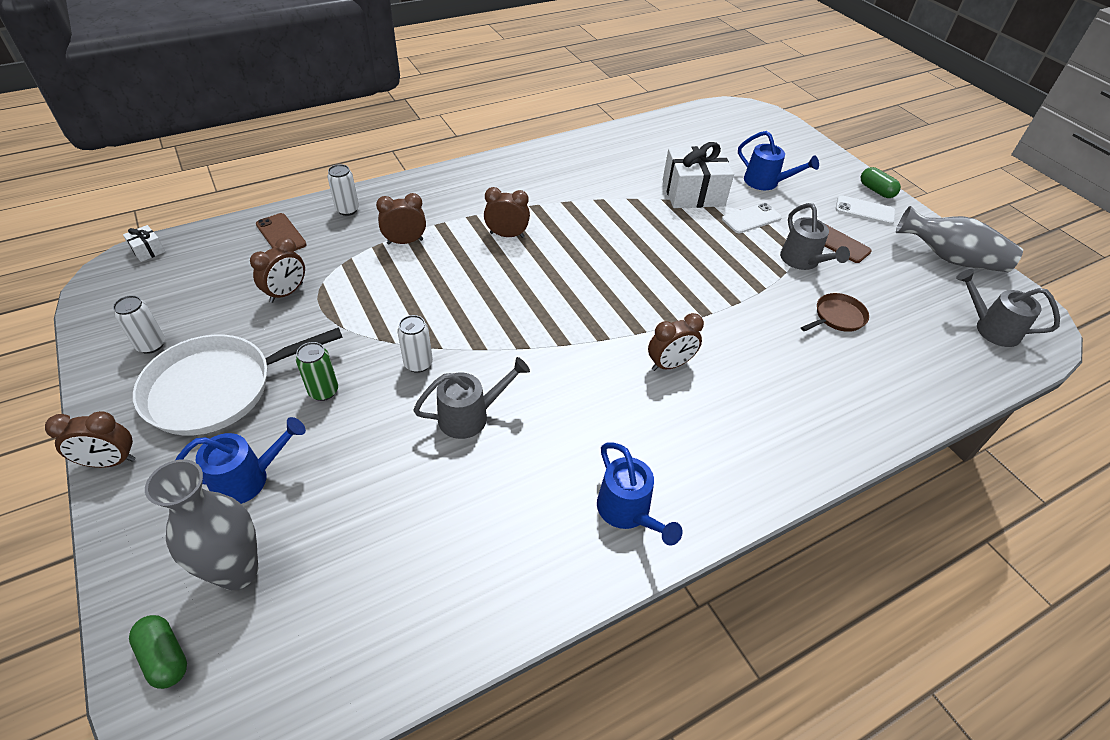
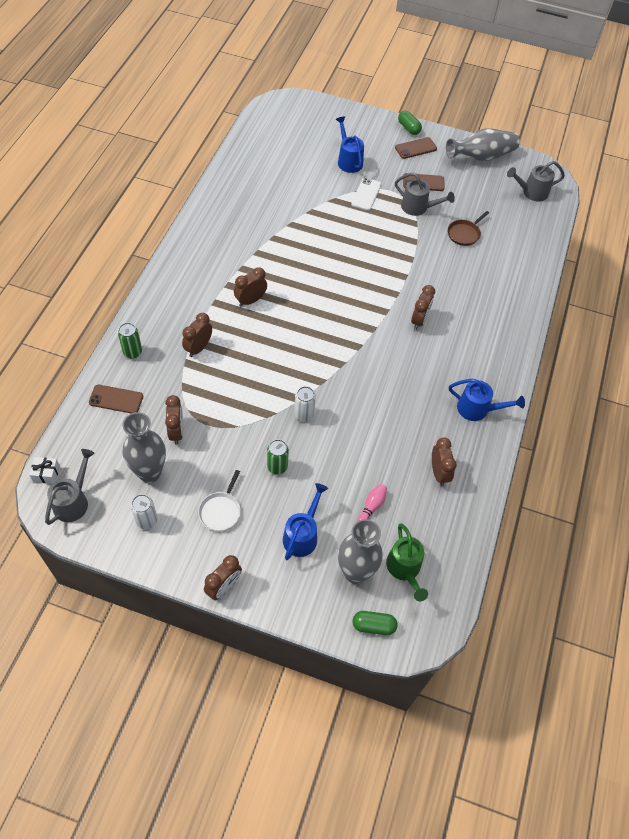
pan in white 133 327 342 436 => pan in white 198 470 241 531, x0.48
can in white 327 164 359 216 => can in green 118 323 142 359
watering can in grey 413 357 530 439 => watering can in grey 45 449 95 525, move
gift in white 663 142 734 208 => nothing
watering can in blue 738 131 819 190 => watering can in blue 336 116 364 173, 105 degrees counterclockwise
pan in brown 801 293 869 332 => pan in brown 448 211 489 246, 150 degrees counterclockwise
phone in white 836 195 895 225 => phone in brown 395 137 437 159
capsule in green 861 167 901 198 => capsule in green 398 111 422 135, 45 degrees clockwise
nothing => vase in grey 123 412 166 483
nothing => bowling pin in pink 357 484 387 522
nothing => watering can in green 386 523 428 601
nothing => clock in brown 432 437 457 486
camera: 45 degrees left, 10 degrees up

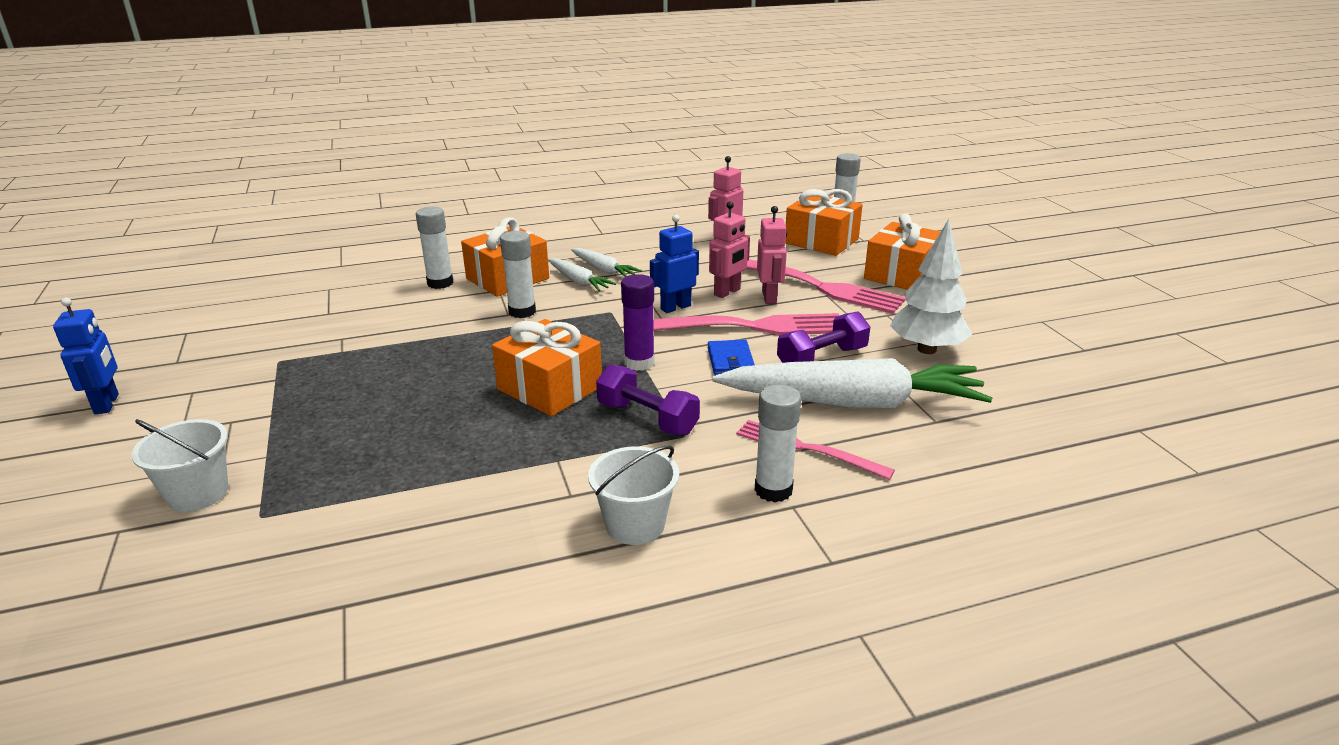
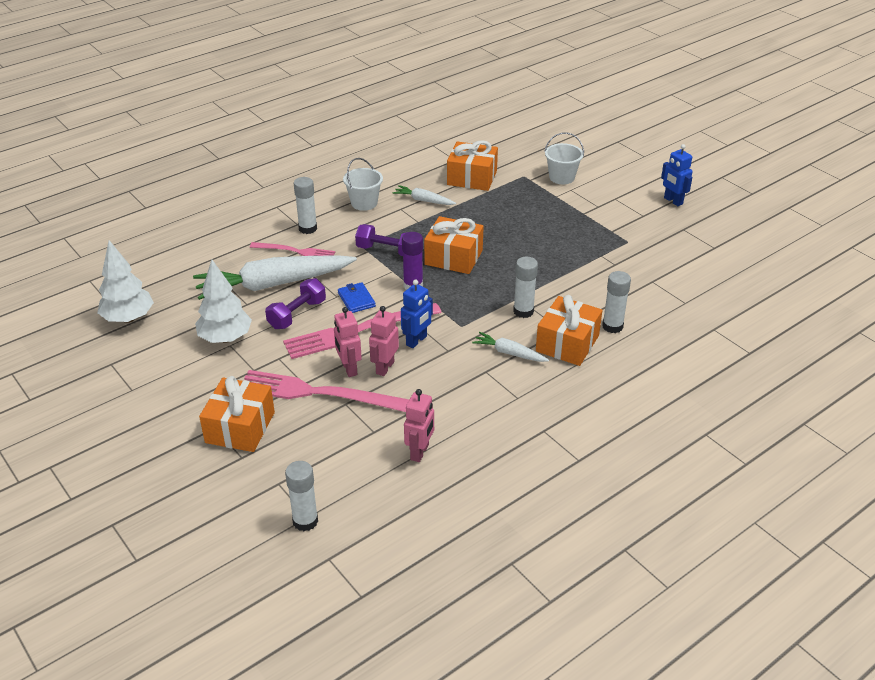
carrot in white 571 248 642 277 => carrot in white 393 185 456 205, move
gift in orange 785 189 863 256 => gift in orange 447 140 498 191, move
nothing => tree in white 97 240 154 323
camera: 160 degrees right, 10 degrees up

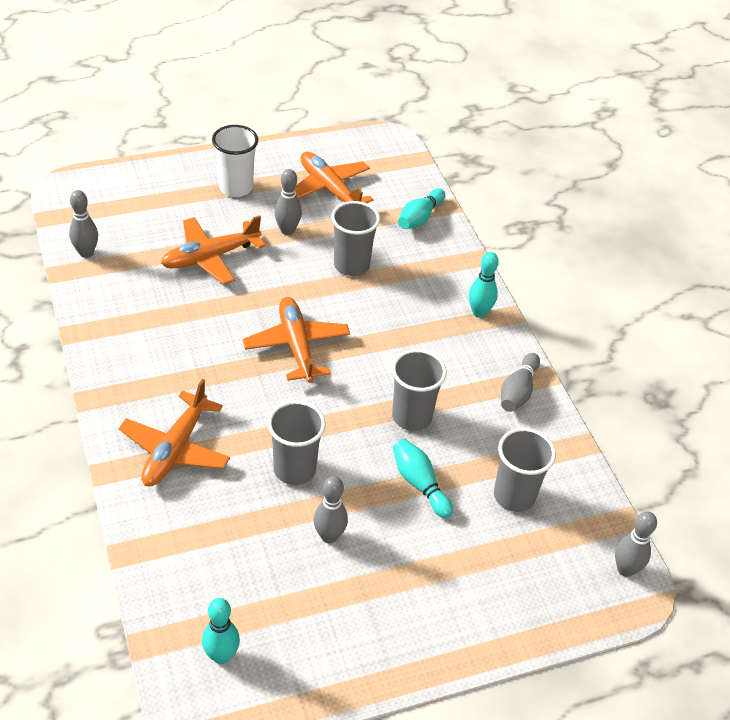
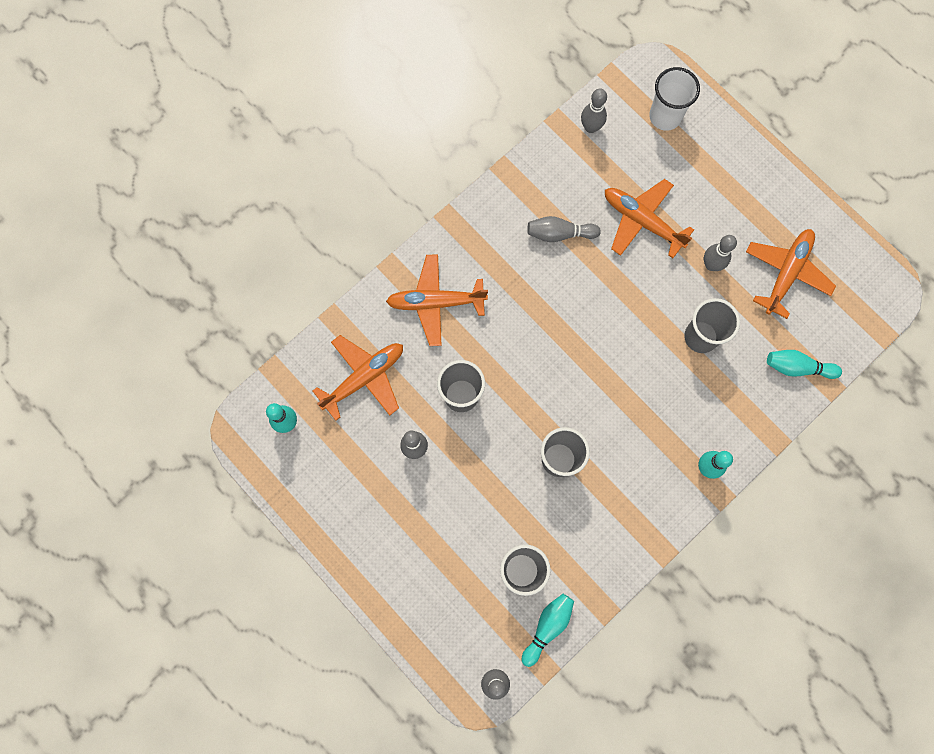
cup in white 212 125 258 197 => cup in white 649 67 700 131, move
plane in orange 243 297 350 383 => plane in orange 313 335 403 421, move
bowling pin in turquoise 393 439 453 518 => bowling pin in turquoise 522 594 574 667, move
bowling pin in grey 501 353 540 412 => bowling pin in grey 527 216 601 242, move
camera: 70 degrees right, 30 degrees up

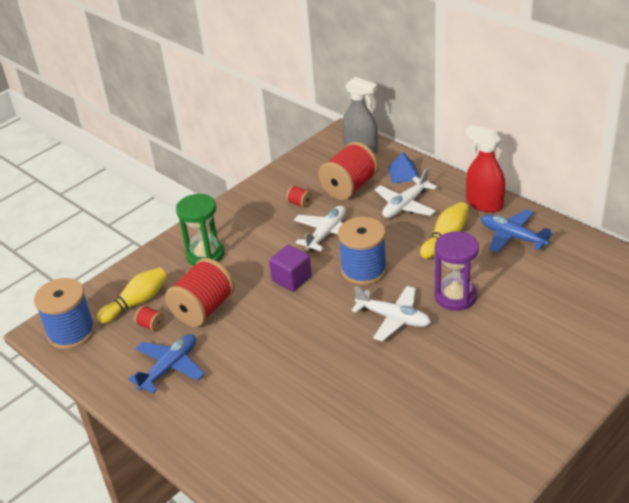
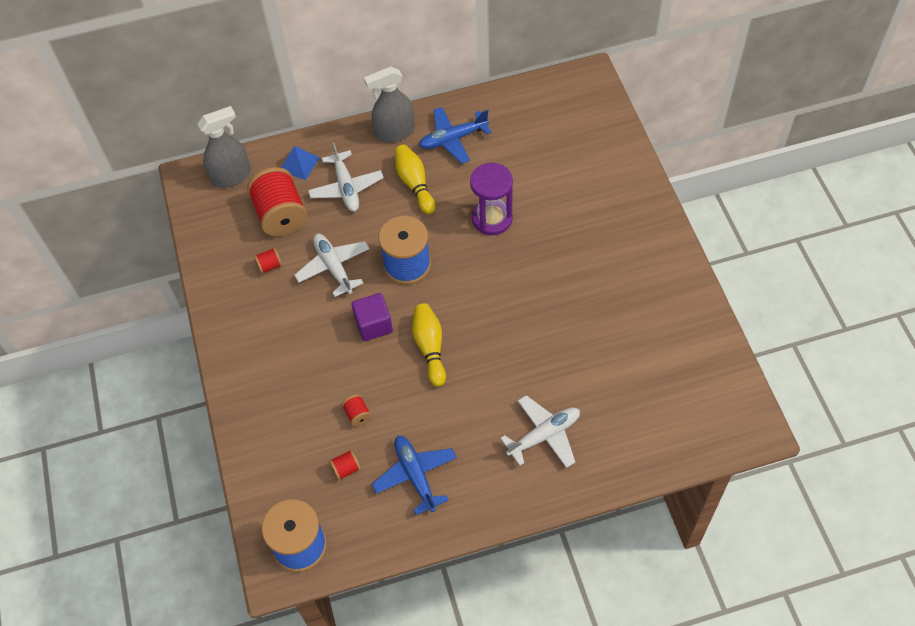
bowling pin in yellow 97 267 167 323 => bowling pin in yellow 412 303 446 386, move
spool in red 165 258 235 327 => spool in red 342 394 372 427, x0.43
hourglass in green 176 194 224 266 => nothing
plane in white 352 286 431 342 => plane in white 500 395 580 468, move
spray bottle in red 466 125 505 213 => spray bottle in grey 364 67 415 143
camera: 60 degrees left, 20 degrees up

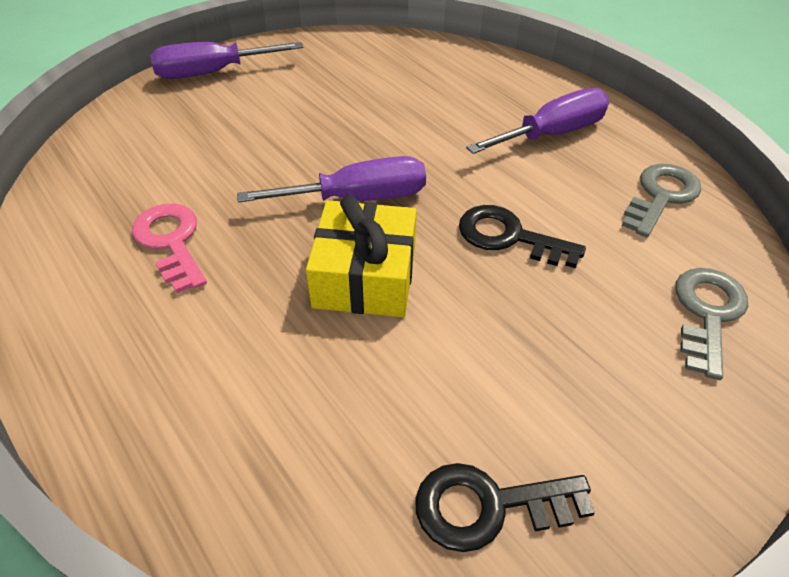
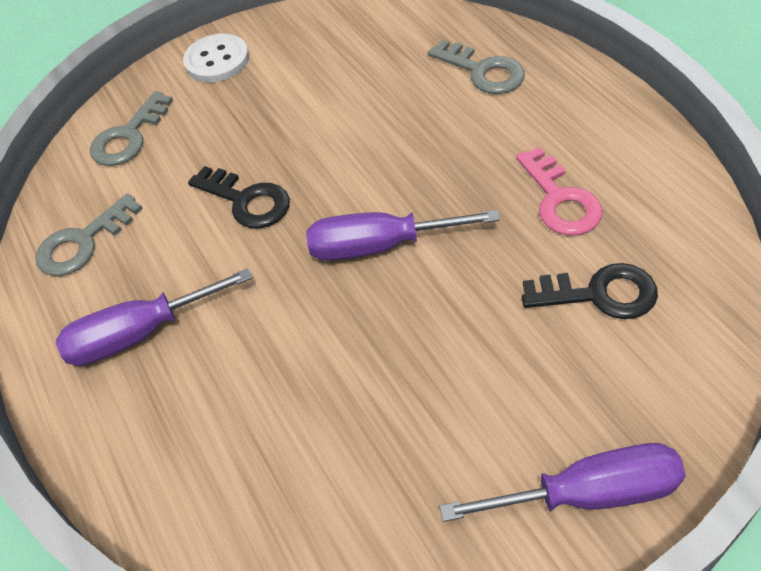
gift in yellow 306 195 417 317 => nothing
key in black 415 463 595 552 => key in black 522 263 658 319, move
nothing => button in white 183 34 249 82
nothing => key in grey 428 40 525 94
camera: 165 degrees left, 5 degrees up

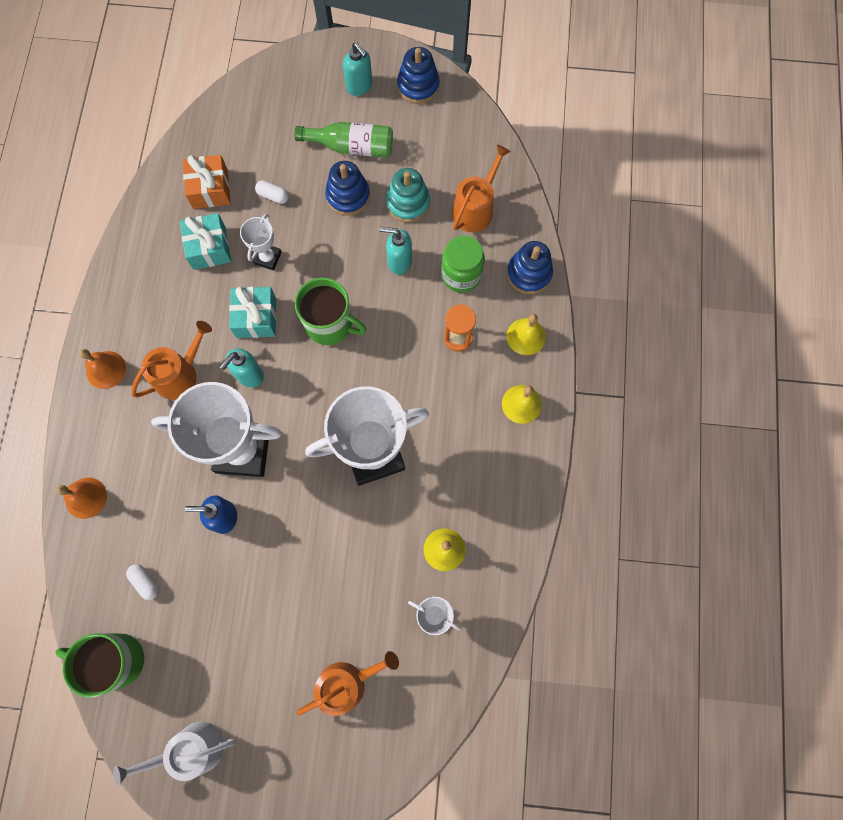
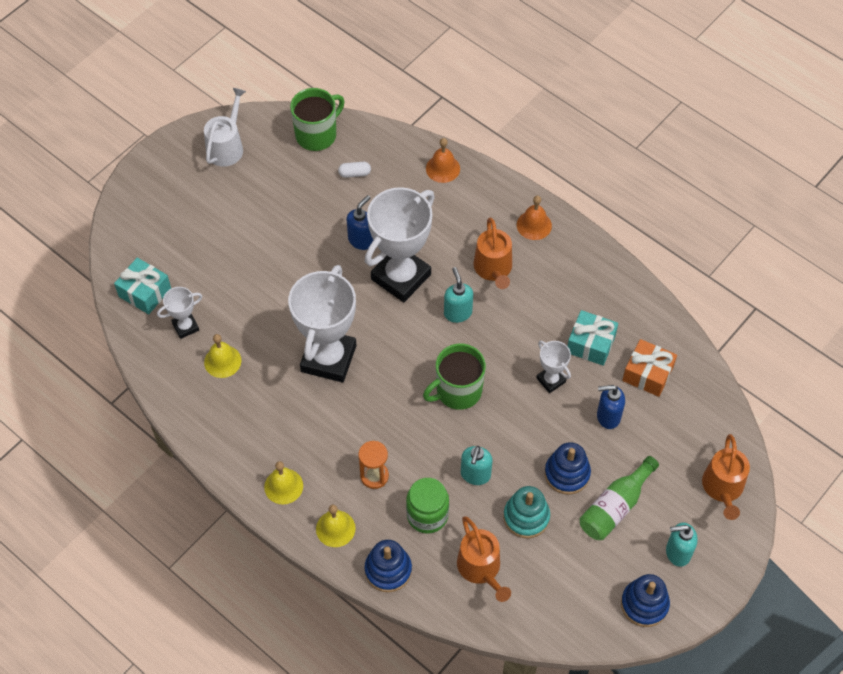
gift in turquoise 229 287 277 338 => gift in turquoise 114 258 171 314, move
capsule in white 255 180 289 204 => soap dispenser in blue 597 385 625 429
watering can in orange 296 651 399 716 => watering can in orange 702 434 750 520, move
soap dispenser in turquoise 379 227 412 275 => soap dispenser in turquoise 461 446 493 485, 150 degrees clockwise
camera: 125 degrees right, 15 degrees down

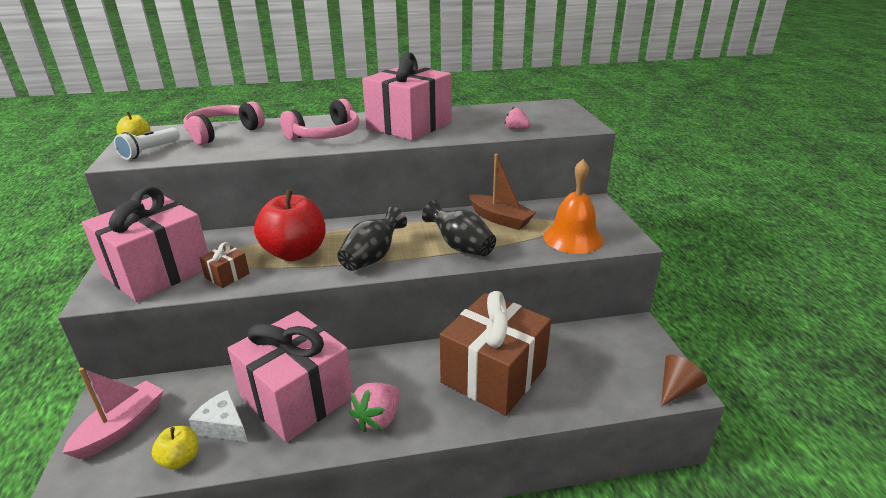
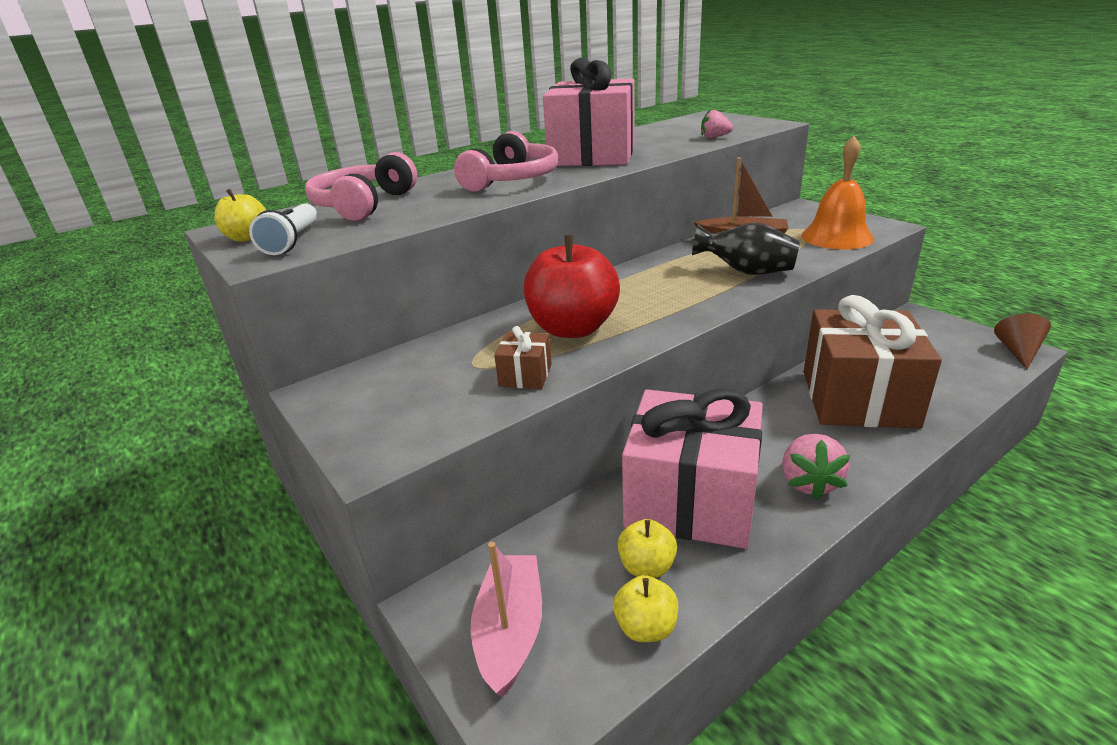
gift in pink 82 187 208 302 => nothing
cheese in white 189 390 248 442 => apple in yellow 618 519 677 578
vase in black 337 207 407 271 => nothing
camera: 25 degrees left, 0 degrees up

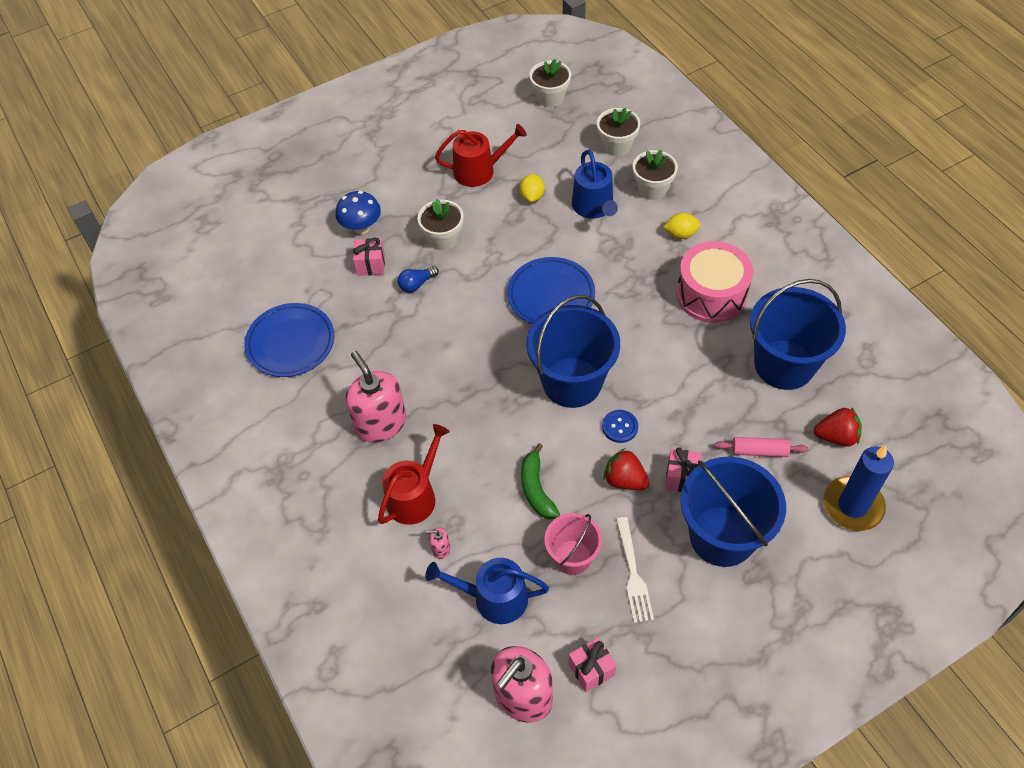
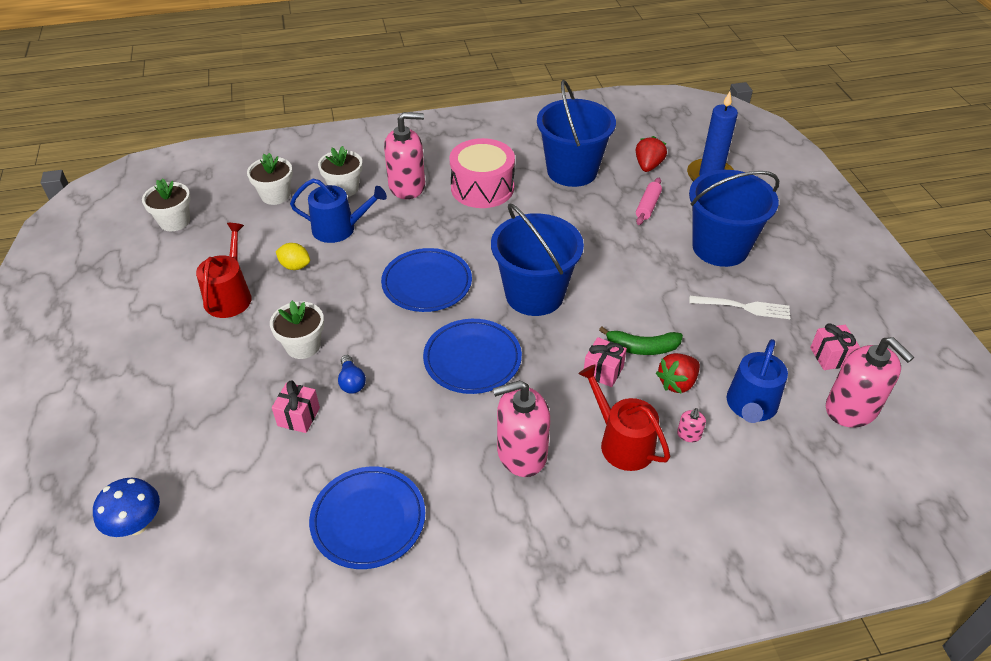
mushroom in blue 335 191 381 234 => mushroom in blue 93 478 160 537, move
bucket in pink 544 513 602 575 => nothing
button in blue 602 410 638 443 => nothing
strawberry in red 603 448 650 490 => strawberry in red 656 353 700 394, move
lemon in yellow 663 213 701 239 => soap dispenser in pink 384 112 425 199
gift in pink 665 447 701 492 => gift in pink 584 337 627 387, move
nothing => plate in blue 423 319 522 394
camera: 75 degrees left, 10 degrees down

